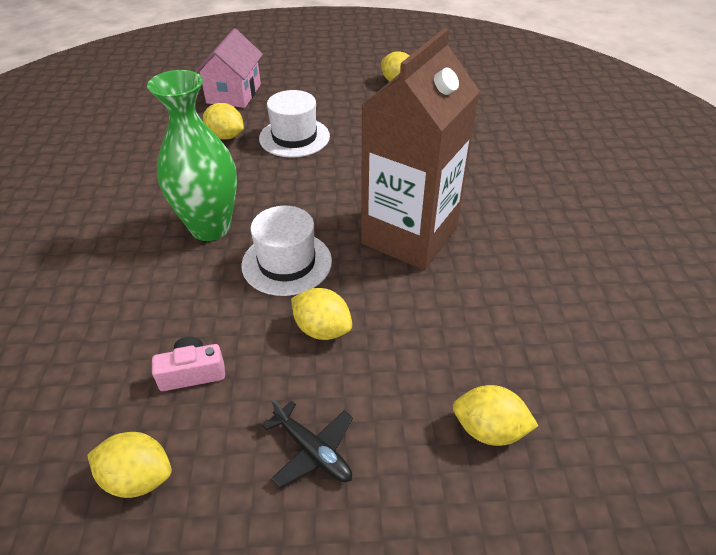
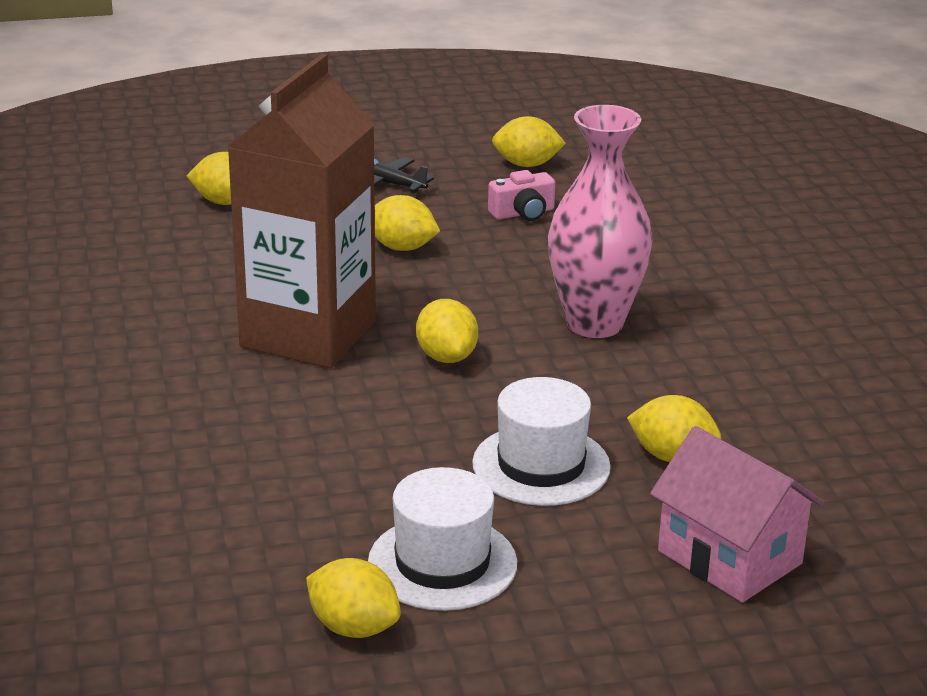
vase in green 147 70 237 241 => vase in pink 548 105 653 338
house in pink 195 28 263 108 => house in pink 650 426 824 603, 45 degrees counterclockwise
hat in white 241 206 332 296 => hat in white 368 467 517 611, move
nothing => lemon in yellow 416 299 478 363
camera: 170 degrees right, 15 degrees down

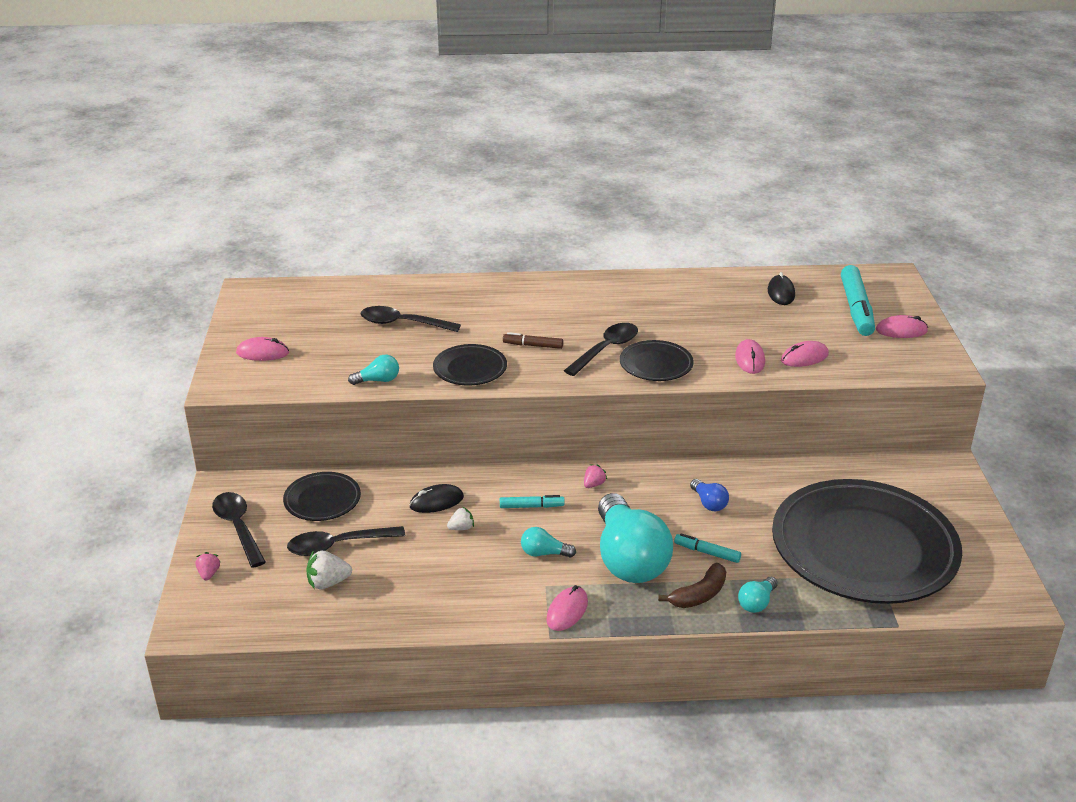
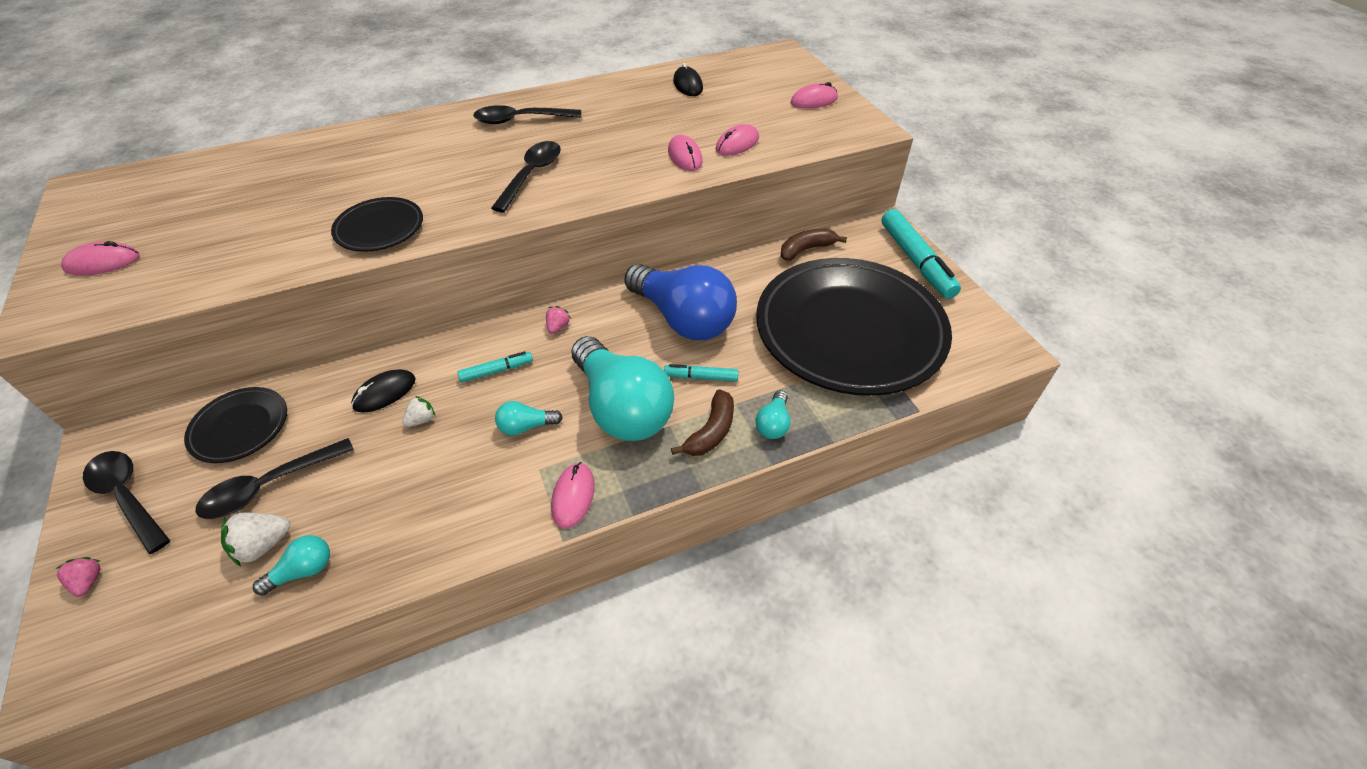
light bulb in turquoise 348 355 399 385 => light bulb in turquoise 253 535 330 596, move
spoon in black 361 306 461 332 => spoon in black 473 105 581 124, move
marker in brown 503 332 563 349 => nothing
plate in black 620 340 694 381 => nothing
light bulb in blue 690 479 729 511 => light bulb in blue 624 264 737 340, x2.40
marker in turquoise 841 265 875 336 => marker in turquoise 881 209 961 299, move
nothing => banana in brown 781 228 847 261
camera: 20 degrees left, 15 degrees up

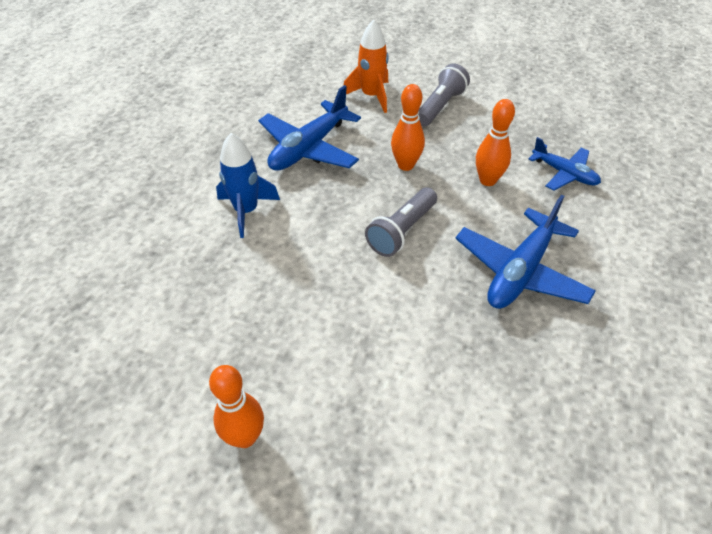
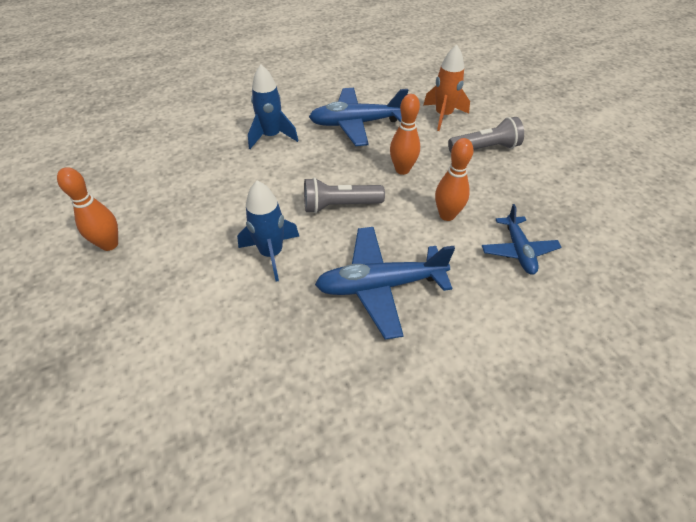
nothing => rocket in blue 237 181 299 282
camera: 45 degrees right, 0 degrees up

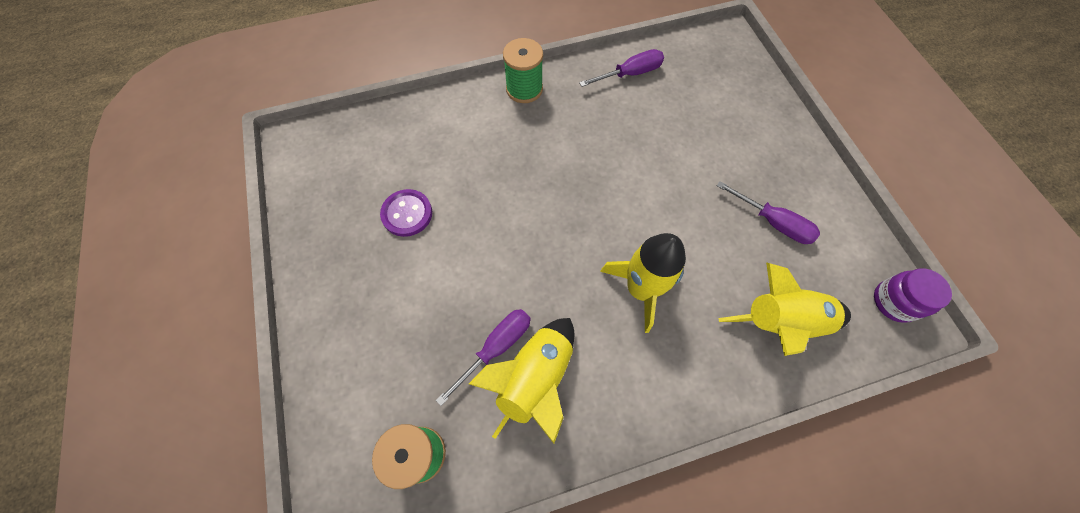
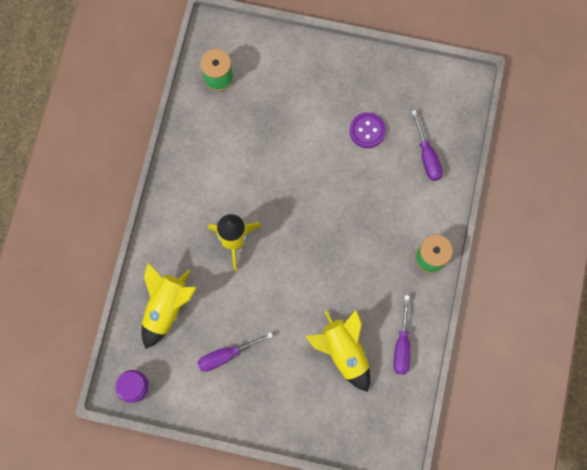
screwdriver in purple 436 309 531 406 => screwdriver in purple 411 110 443 181, move
rocket in yellow 469 318 574 443 => rocket in yellow 306 309 371 392, move
camera: 120 degrees right, 10 degrees up

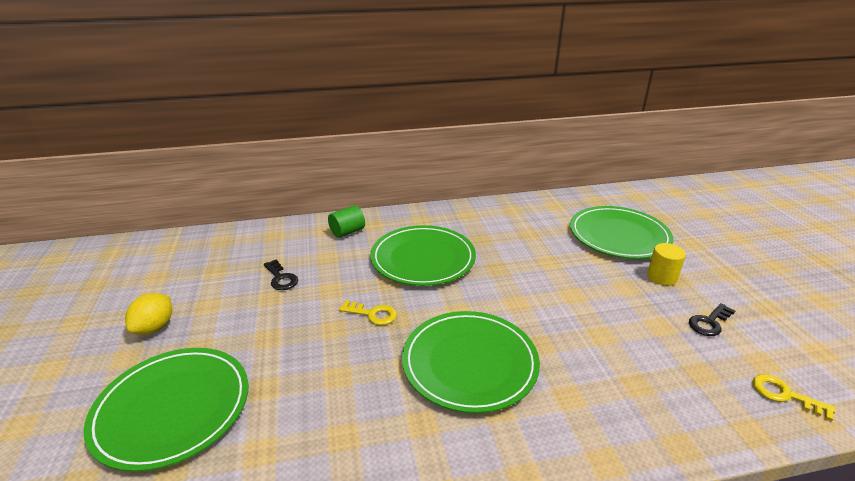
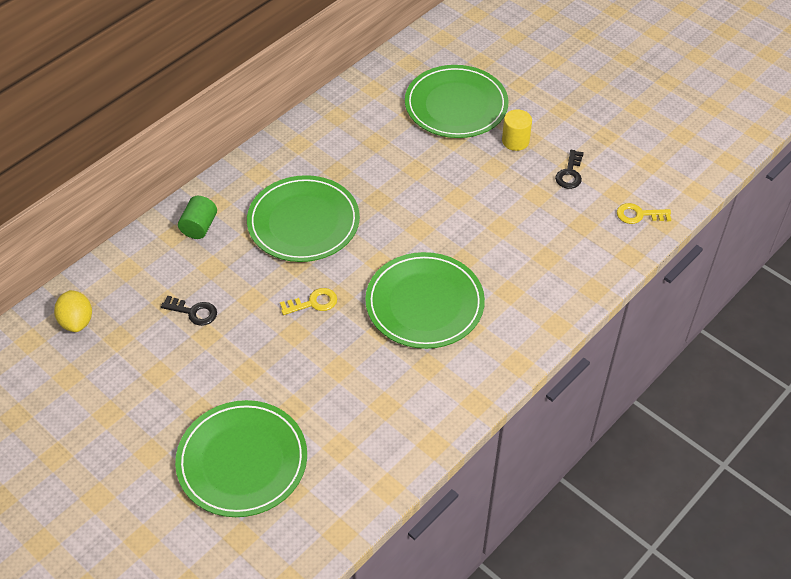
lemon in yellow 125 293 172 335 => lemon in yellow 54 290 92 332, move
camera: 35 degrees left, 20 degrees up

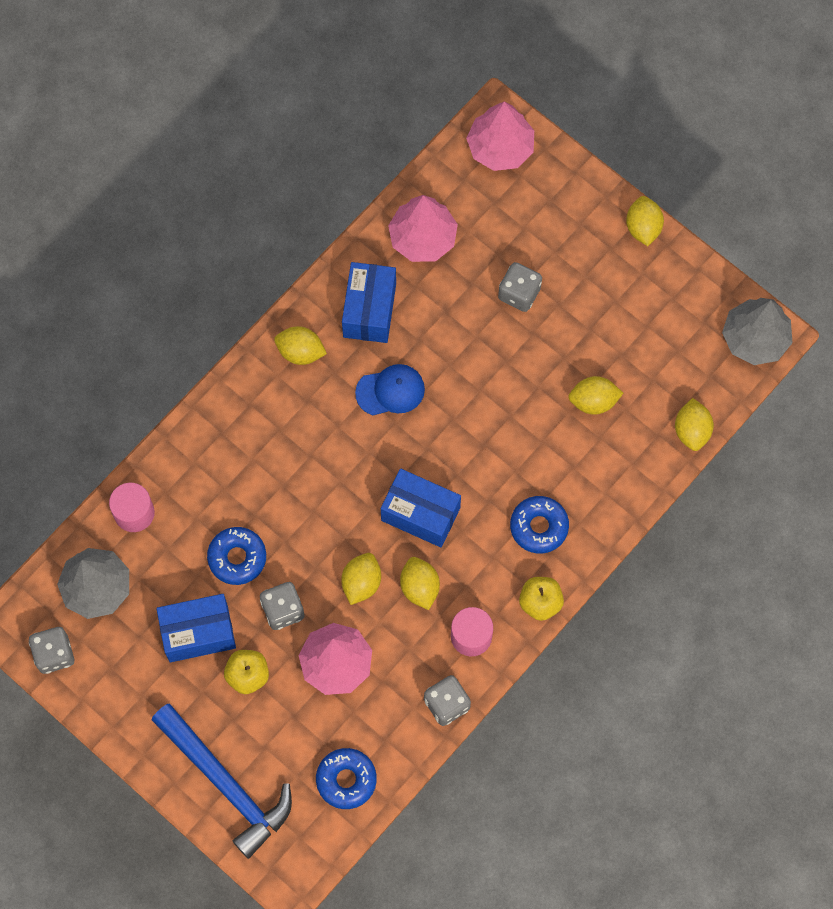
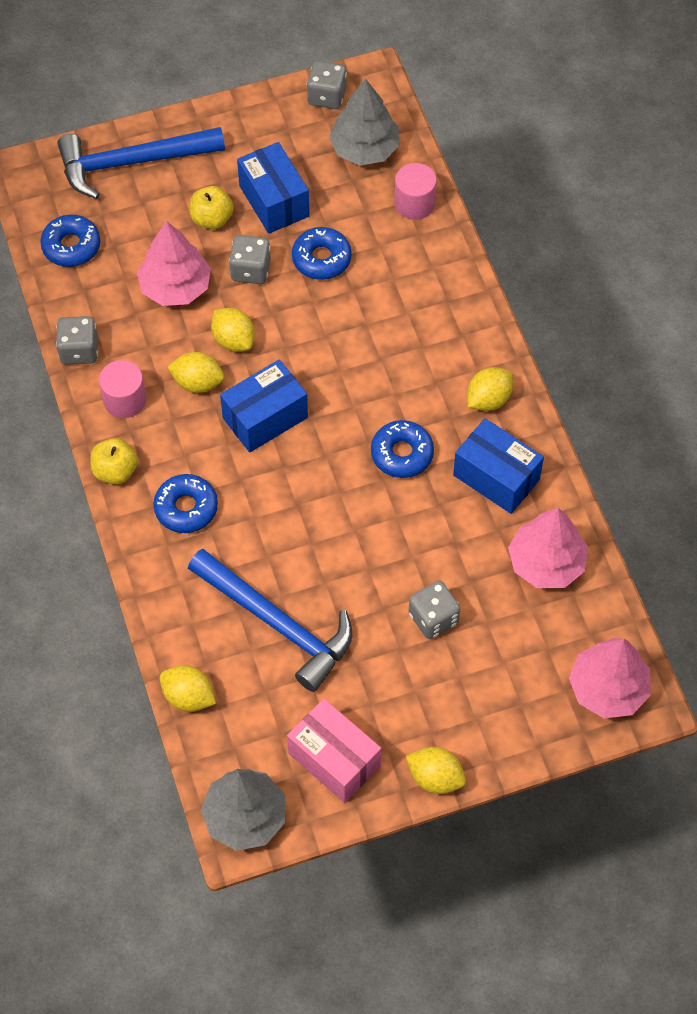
box in blue 156 594 236 662 => box in blue 237 142 309 234, 45 degrees counterclockwise
cap in blue 355 364 425 415 => donut in blue 371 420 434 478
lemon in yellow 568 376 623 415 => hammer in blue 188 549 352 692
nothing => box in pink 287 699 381 803
camera: 120 degrees right, 10 degrees down

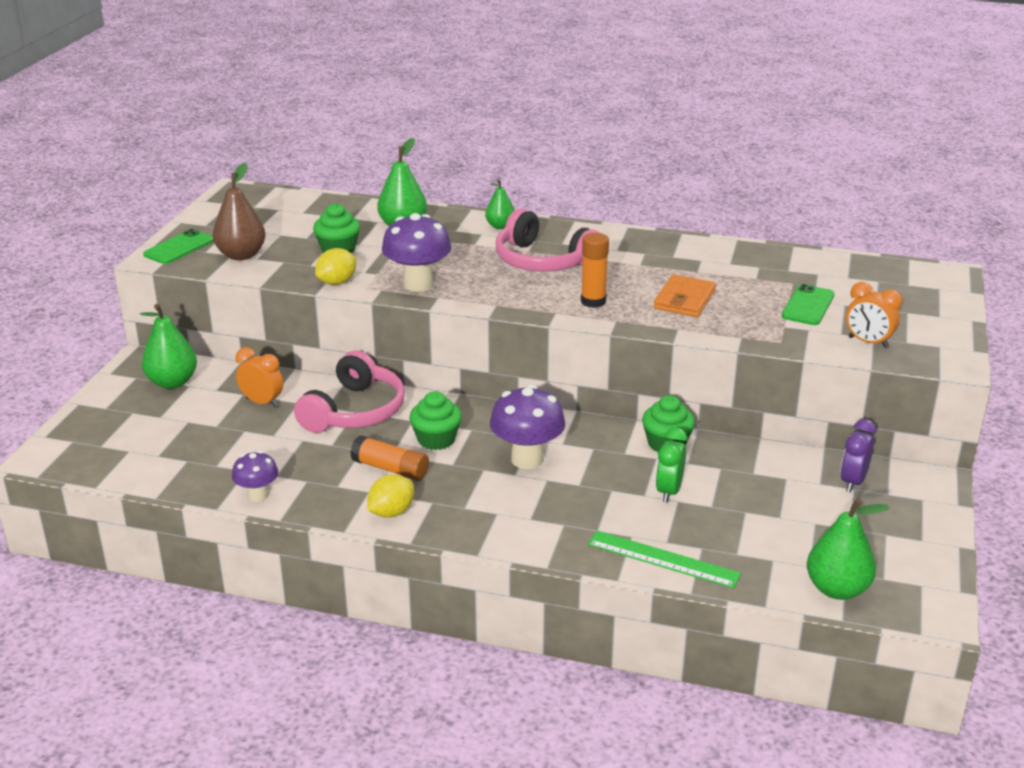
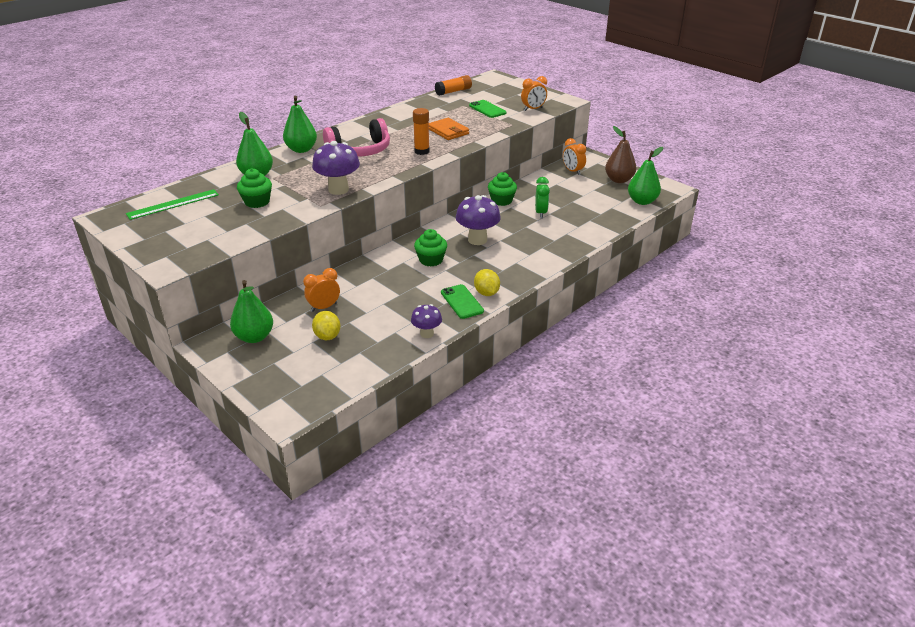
phone in green 143 229 213 264 => phone in green 441 284 484 319, move
pear in brown 213 163 266 260 => pear in brown 605 126 636 183, move
headphones in pink 294 350 405 433 => nothing
lemon in yellow 315 248 356 285 => lemon in yellow 312 311 340 340, move
glue stick in orange 350 435 429 481 => glue stick in orange 435 75 472 96, move
pear in green 485 179 514 229 => pear in green 283 96 317 153, x1.64
ruler in green 588 531 741 588 => ruler in green 126 189 219 220, move
clock in green 656 428 687 503 => clock in green 535 177 550 218, 135 degrees counterclockwise
clock in purple 840 419 876 492 => clock in orange 563 138 586 175
camera: 60 degrees left, 5 degrees up

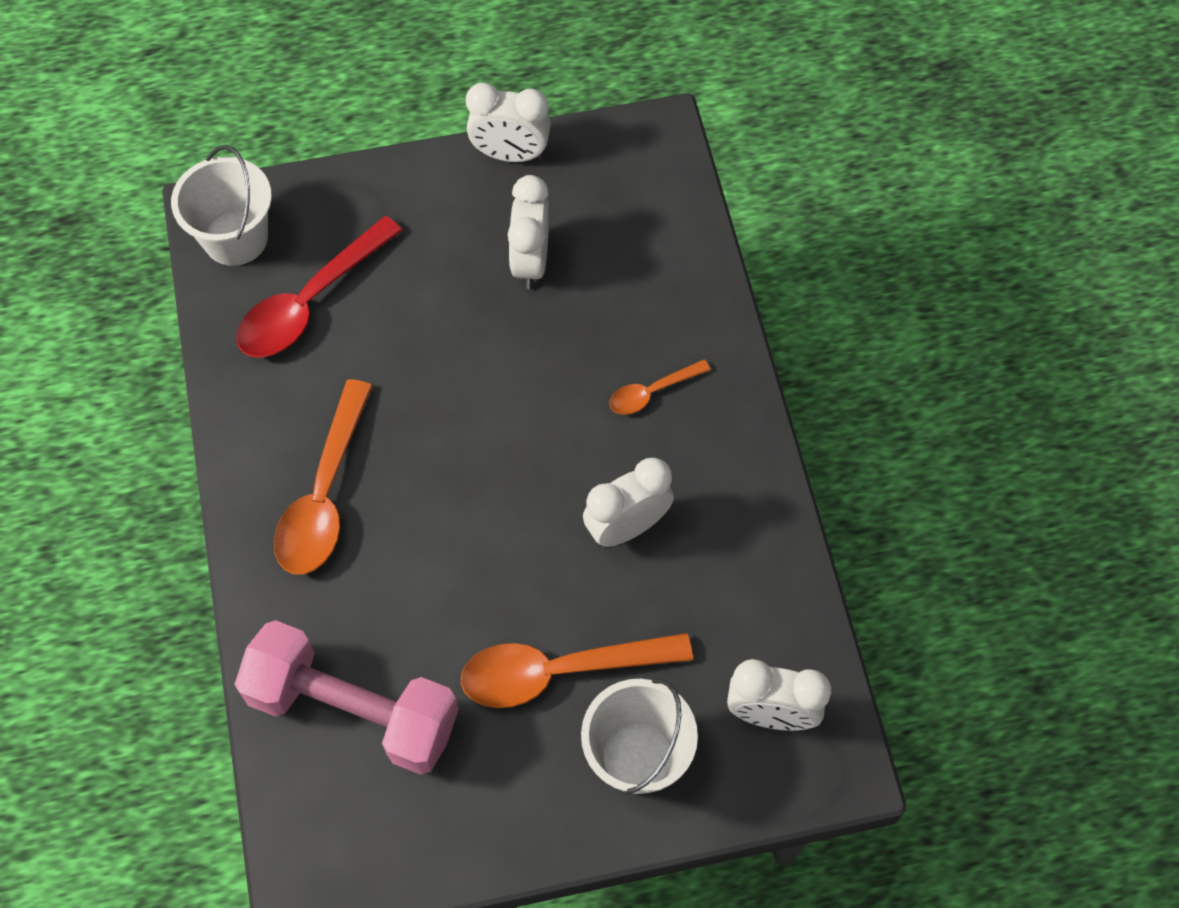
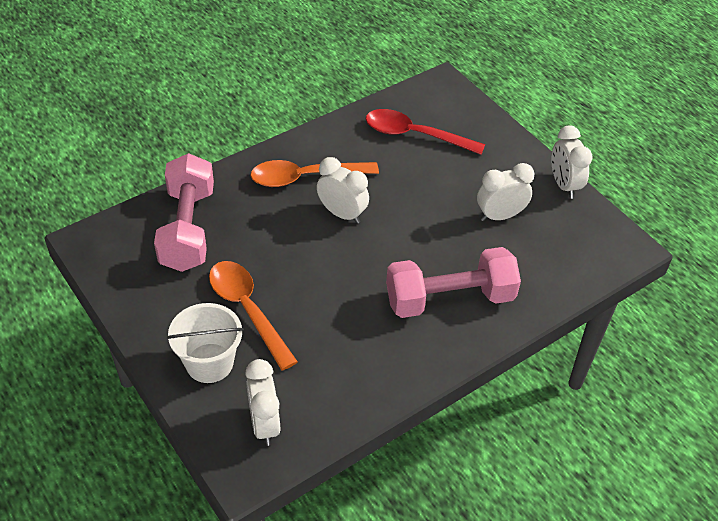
bucket in white 171 145 272 266 => nothing
clock in white 583 458 674 547 => clock in white 317 157 369 224, move
spoon in orange 609 360 711 415 => dumbbell in pink 386 247 521 318
camera: 65 degrees right, 15 degrees down

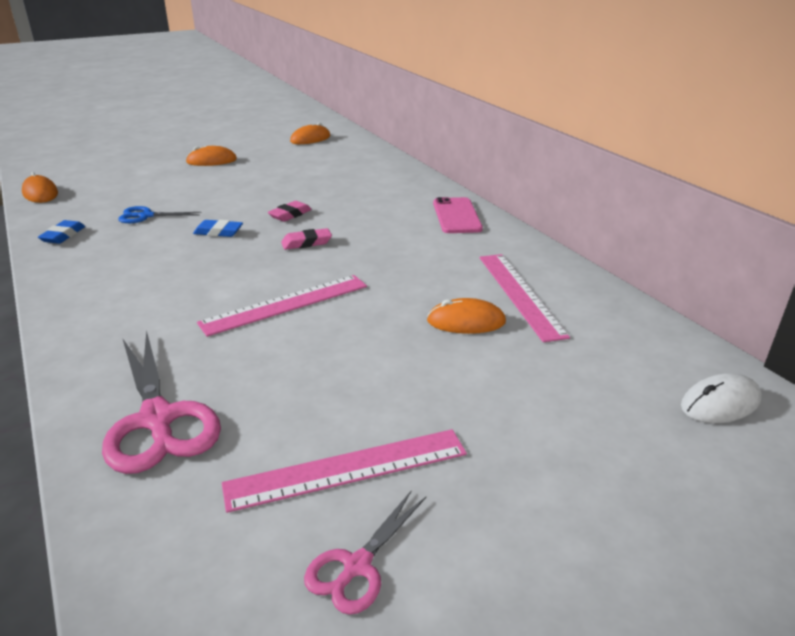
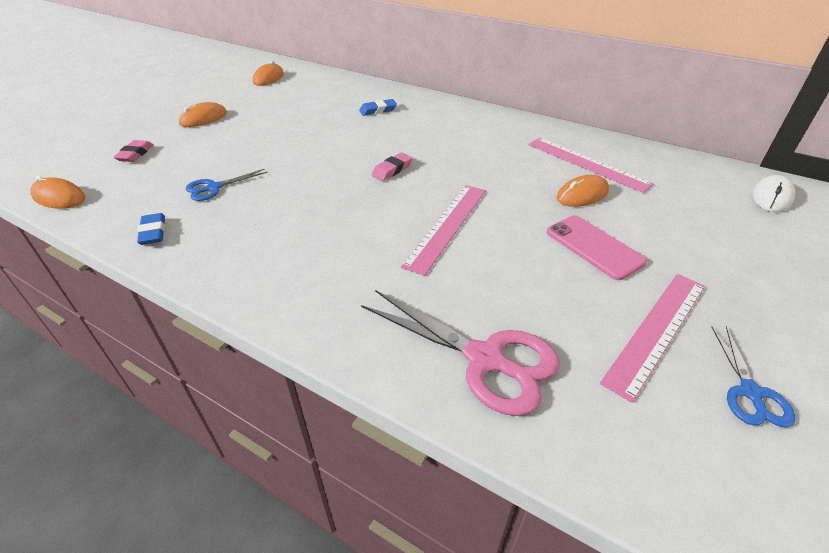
eraser in blue 193 220 243 237 => eraser in blue 359 99 397 116, move
eraser in pink 268 201 312 222 => eraser in pink 114 140 153 162, move
scissors in pink 304 490 426 615 => scissors in blue 712 326 795 427
phone in pink 433 197 483 233 => phone in pink 546 215 647 280, move
camera: 30 degrees left, 10 degrees up

